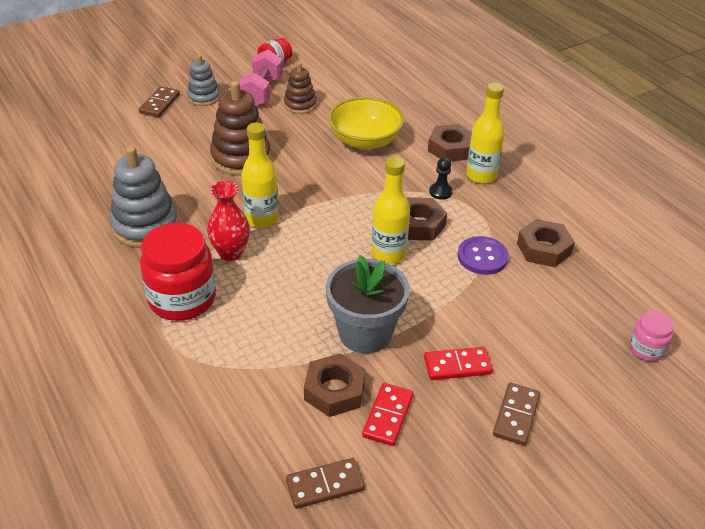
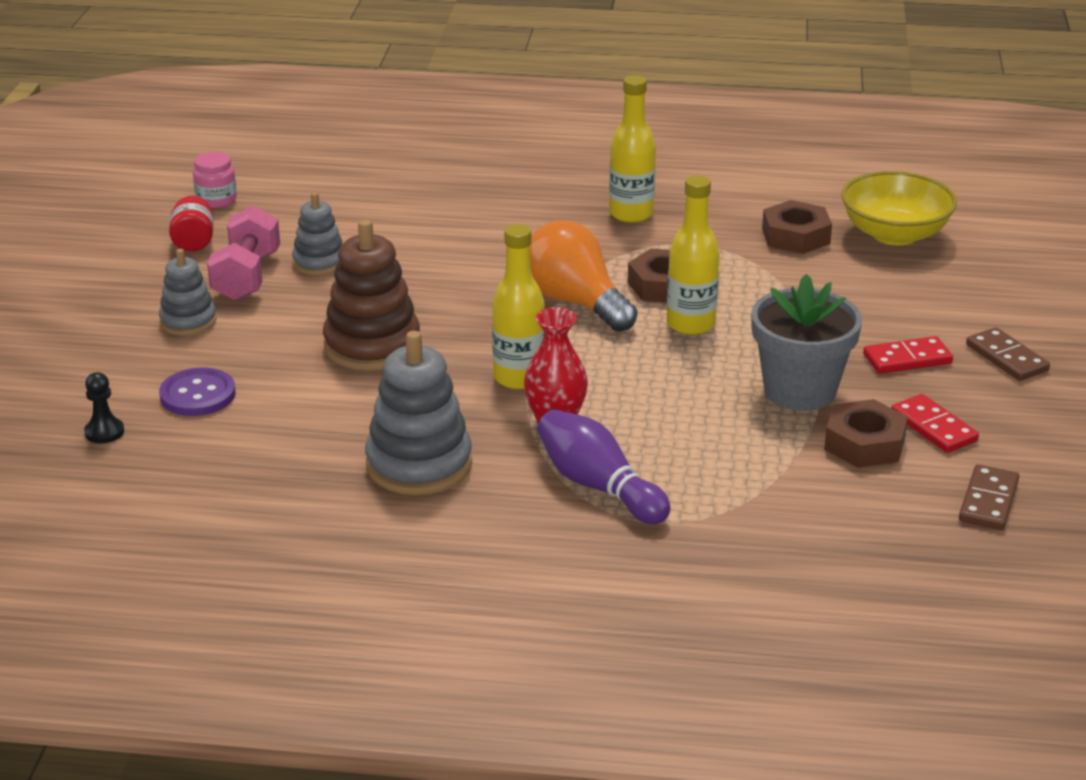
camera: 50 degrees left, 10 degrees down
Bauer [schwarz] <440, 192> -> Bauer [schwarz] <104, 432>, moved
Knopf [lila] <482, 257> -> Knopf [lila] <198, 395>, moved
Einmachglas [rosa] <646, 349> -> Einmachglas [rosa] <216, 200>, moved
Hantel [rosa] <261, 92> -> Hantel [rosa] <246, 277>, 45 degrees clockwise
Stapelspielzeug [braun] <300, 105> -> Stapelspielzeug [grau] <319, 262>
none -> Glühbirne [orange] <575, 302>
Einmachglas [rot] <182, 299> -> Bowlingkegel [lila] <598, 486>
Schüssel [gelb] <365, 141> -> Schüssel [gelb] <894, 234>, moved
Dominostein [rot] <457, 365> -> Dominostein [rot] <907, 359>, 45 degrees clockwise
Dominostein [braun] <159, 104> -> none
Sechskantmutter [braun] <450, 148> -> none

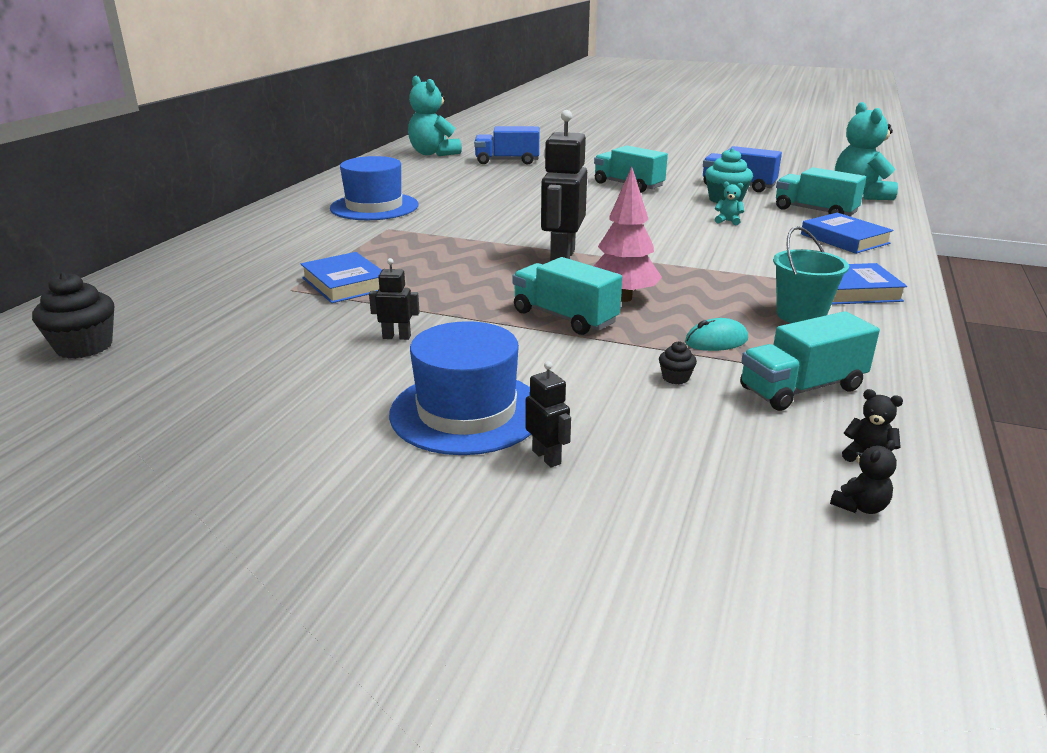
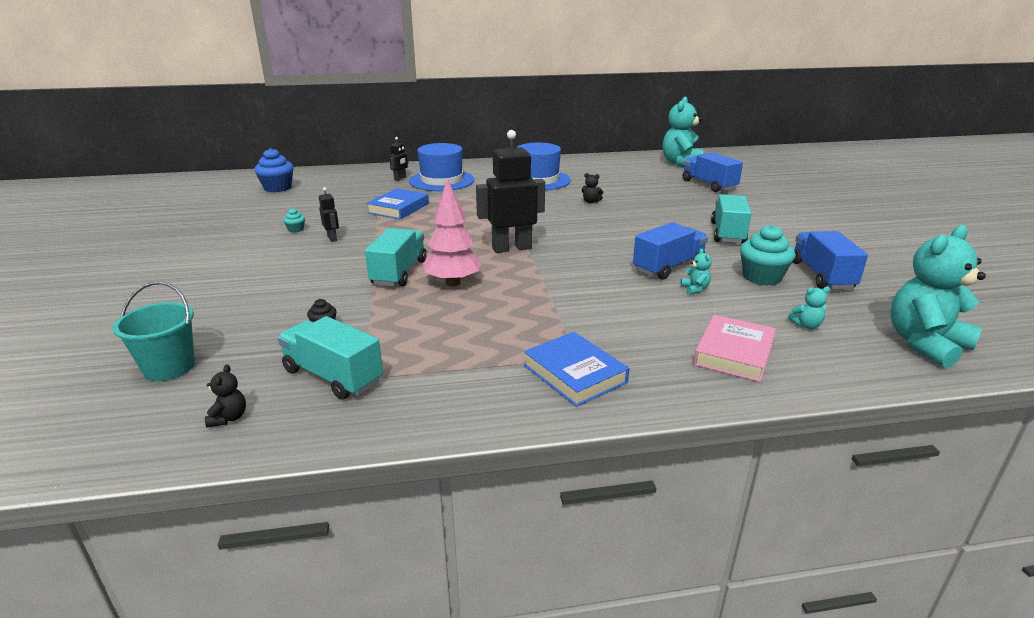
camera: 60 degrees right, 0 degrees up
Eimer [türkis] <800, 315> -> Eimer [türkis] <169, 367>, moved
Muffin [schwarz] <84, 347> -> Muffin [blau] <277, 188>
none -> Muffin [türkis] <296, 229>
Roboter [schwarz] <547, 457> -> Roboter [schwarz] <400, 178>, moved
Hut [blau] <467, 412> -> Hut [blau] <441, 181>, moved
Teddybär [schwarz] <860, 506> -> Teddybär [schwarz] <591, 202>, moved
none -> Lastwagen [blau] <668, 267>
Buch [blau] <844, 239> -> Buch [rosa] <734, 353>
Lastwagen [türkis] <815, 211> -> Teddybär [türkis] <806, 325>
Computermaus [türkis] <716, 341> -> none

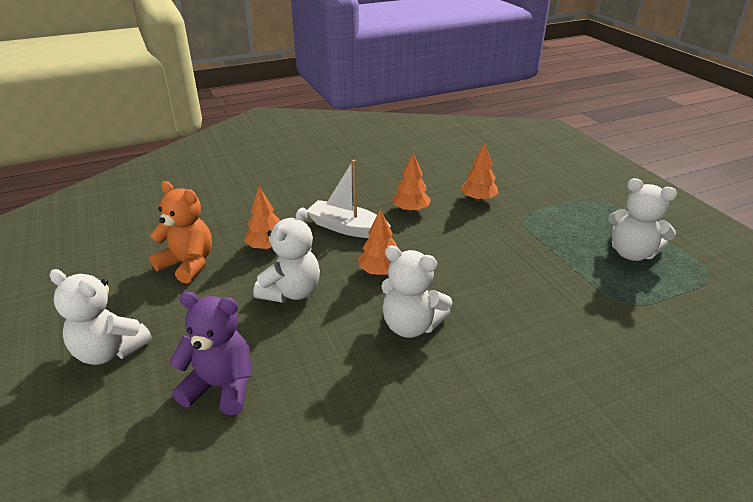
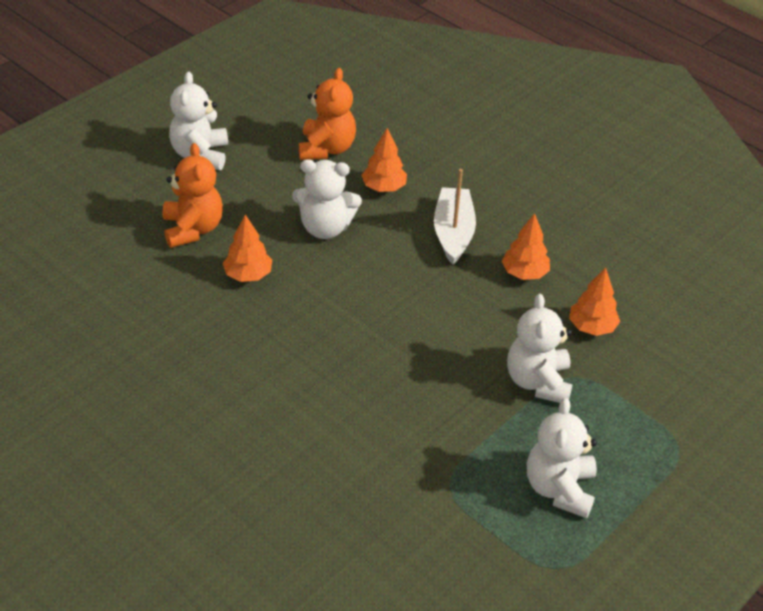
camera: 65 degrees right, 10 degrees up
Teddybär [lila] <221, 387> -> Teddybär [orange] <193, 229>
Baum [orange] <380, 272> -> Baum [orange] <248, 275>, moved
Teddybär [weiß] <411, 326> -> Teddybär [weiß] <538, 382>, moved

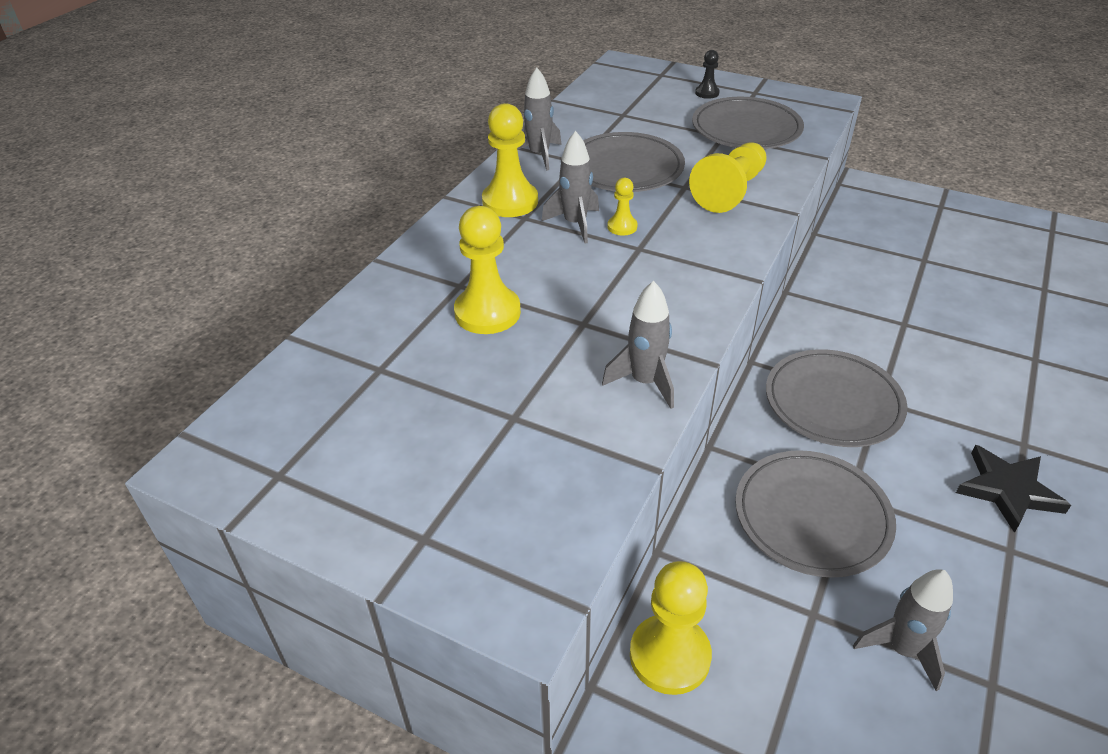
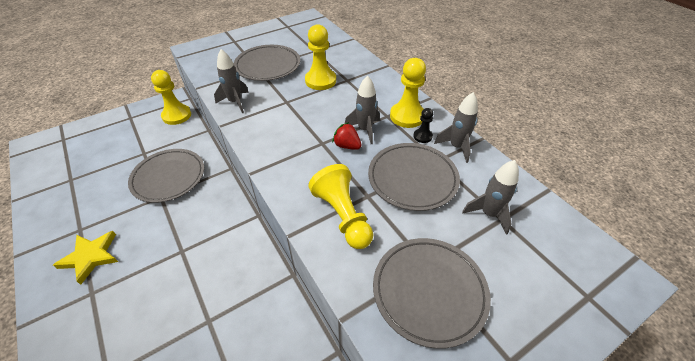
camera: 120 degrees right, 5 degrees up
Stern [schwarz] <1008, 490> -> Stern [gelb] <90, 257>
Teller [grau] <833, 402> -> Teller [grau] <268, 66>, moved
Bauer [gelb] <622, 227> -> Erdbeere [rot] <347, 146>
Bauer [schwarz] <707, 93> -> Bauer [schwarz] <422, 136>, moved
Rakete [grau] <901, 649> -> Rakete [grau] <488, 214>, moved

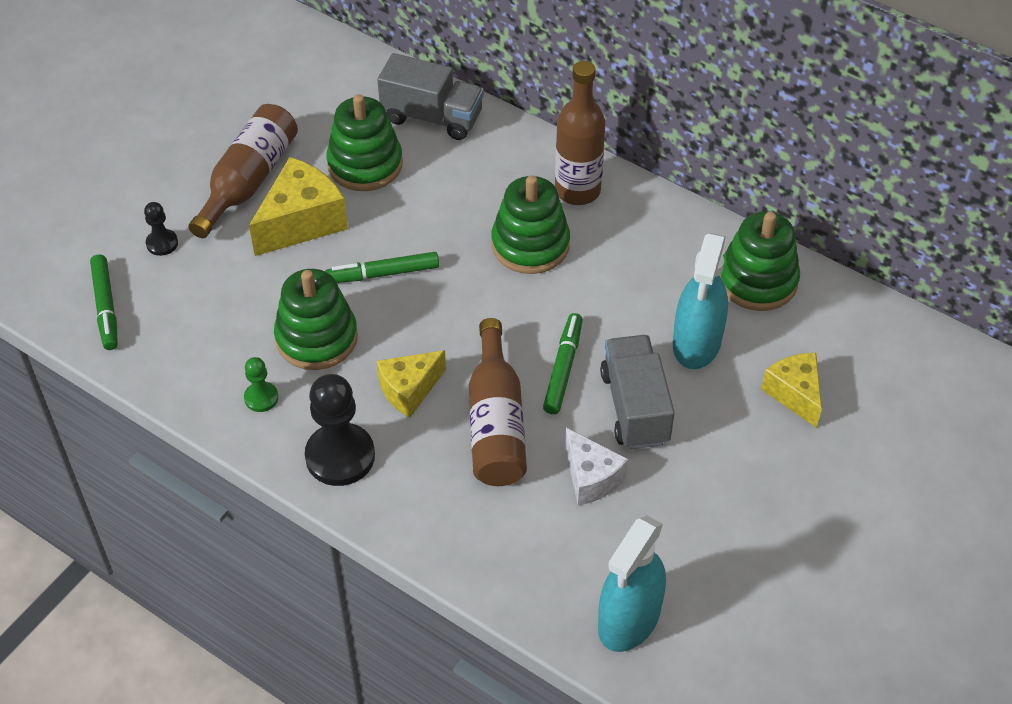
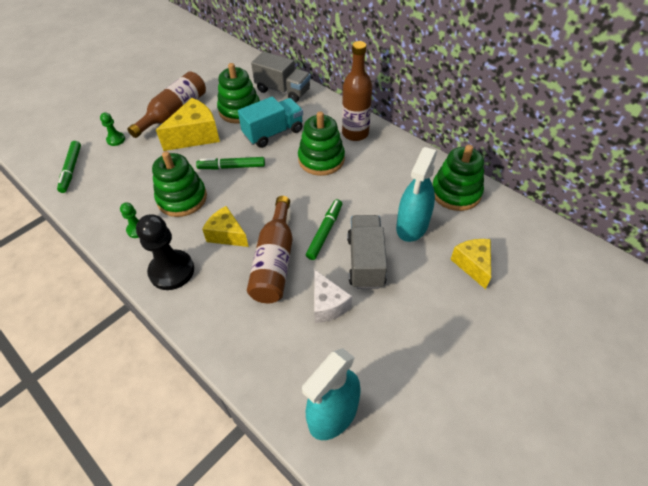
camera: 10 degrees right, 0 degrees up
Bauer [schwarz] <162, 243> -> Bauer [grün] <116, 140>
Käse [gelb] <409, 390> -> Käse [gelb] <227, 235>, 60 degrees clockwise
none -> Lastwagen [türkis] <273, 133>

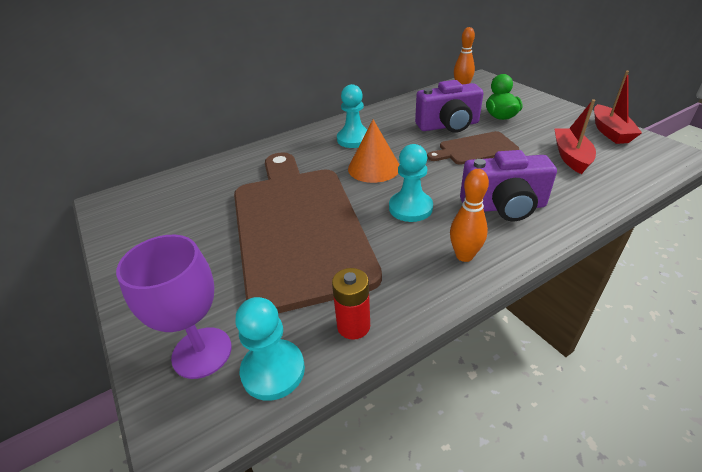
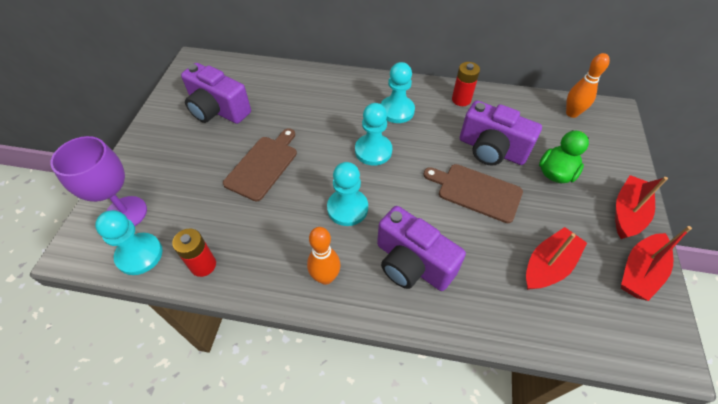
camera: 40 degrees right, 15 degrees up
none -> Kamera [lila] <218, 110>
Schneidebrett [braun] <297, 227> -> Schneidebrett [braun] <263, 165>, x0.45
Kegel [orange] <374, 168> -> Bauer [türkis] <373, 151>
none -> Batterie [rot] <461, 100>
none -> Boot [rot] <627, 213>

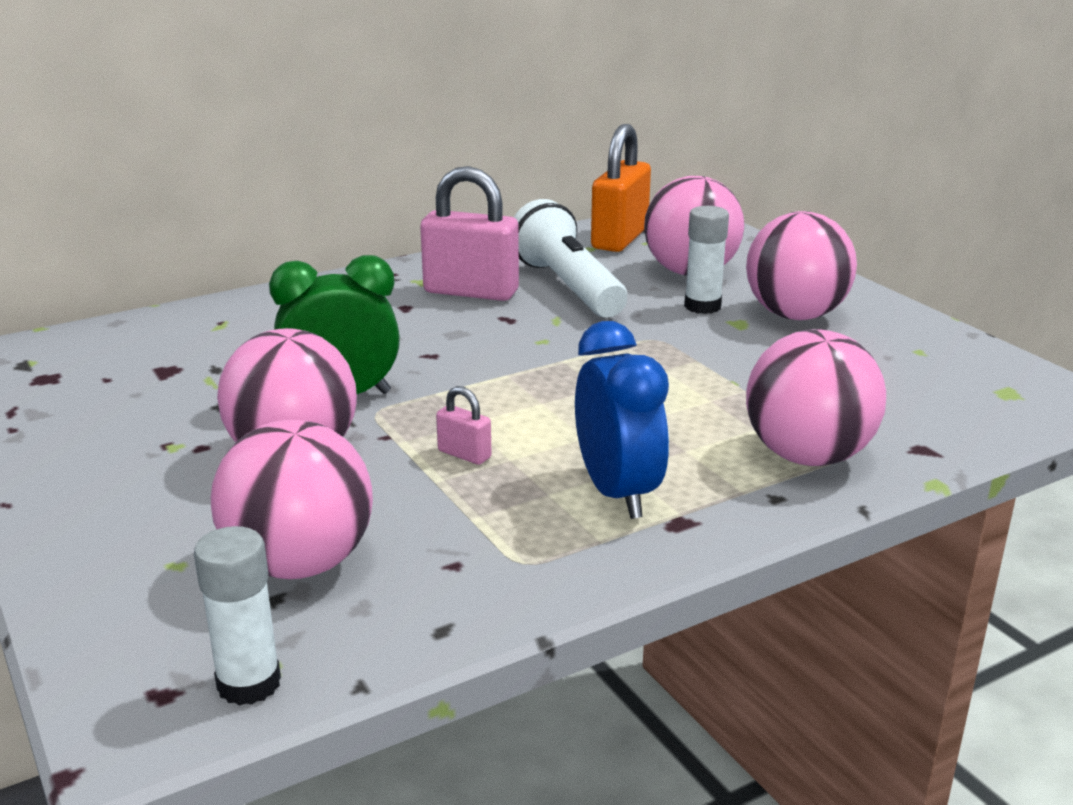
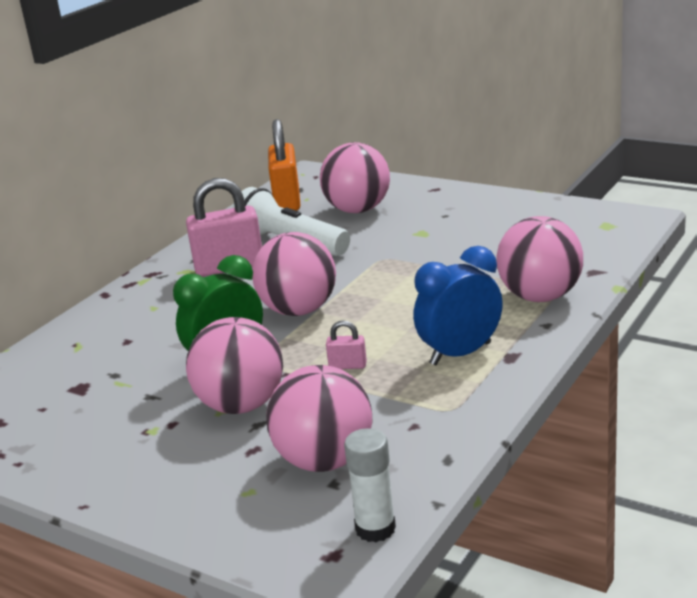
camera: 25 degrees left, 0 degrees up
Ball [rosa] <795, 315> -> Ball [rosa] <299, 310>, moved
Wecker [blau] <617, 493> -> Wecker [blau] <460, 354>, 75 degrees counterclockwise
Klebestift [weiß] <702, 306> -> none

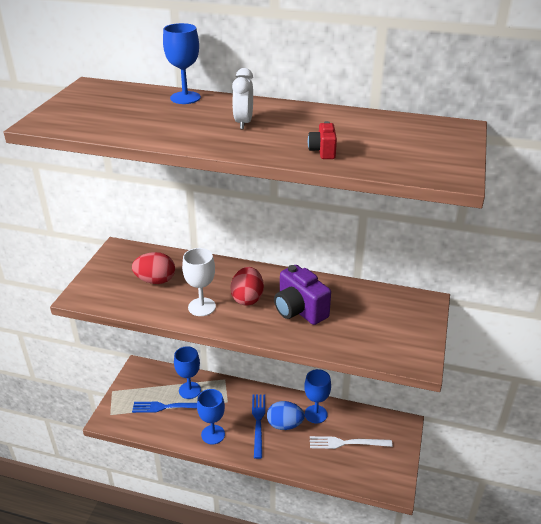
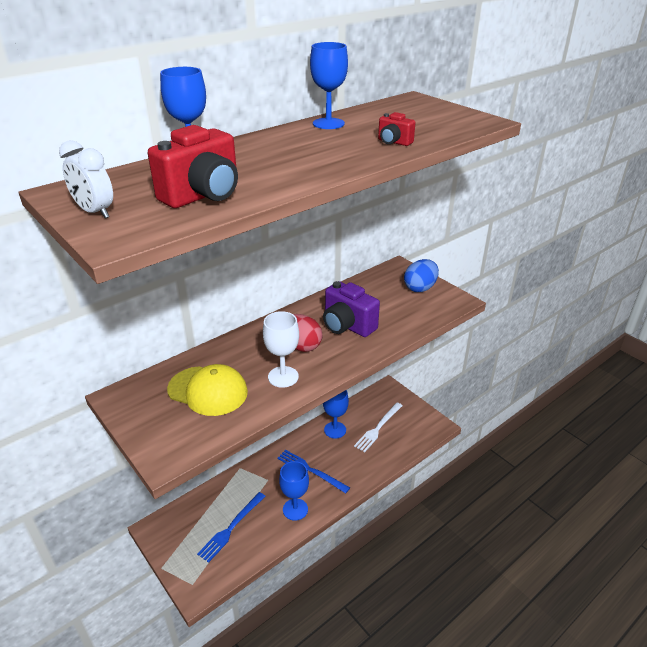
camera: 55 degrees left, 0 degrees up
Wecker [weiß] <243, 123> -> Wecker [weiß] <95, 212>, moved
none -> Kamera [rot] <203, 196>
Ei [rot] <155, 280> -> Kappe [gelb] <208, 391>
Kelch [blau] <189, 390> -> Kelch [blau] <328, 123>, moved
Kamera [lila] <299, 310> -> Kamera [lila] <347, 326>, 45 degrees clockwise
Ei [blau] <285, 425> -> Ei [blau] <420, 288>, moved

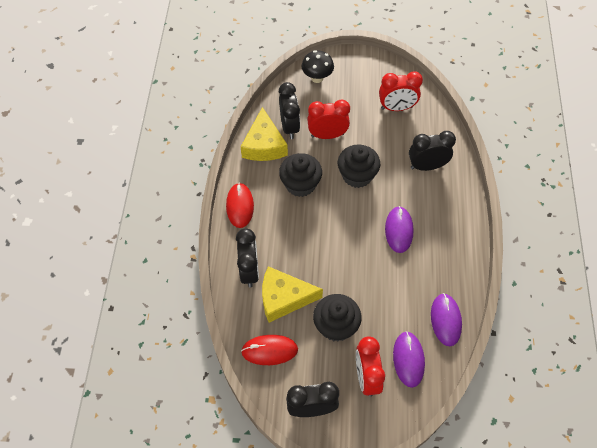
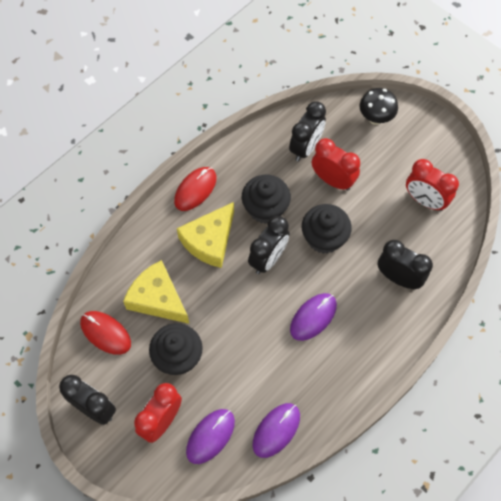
camera: 40 degrees right, 5 degrees up
Käse [gelb] <264, 145> -> Käse [gelb] <209, 241>, moved
Wecker [schwarz] <249, 271> -> Wecker [schwarz] <268, 259>, moved

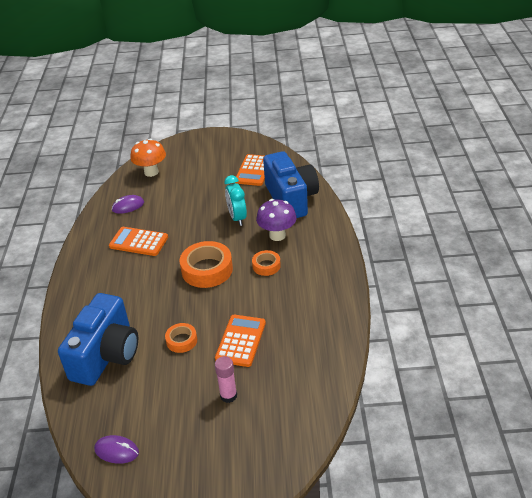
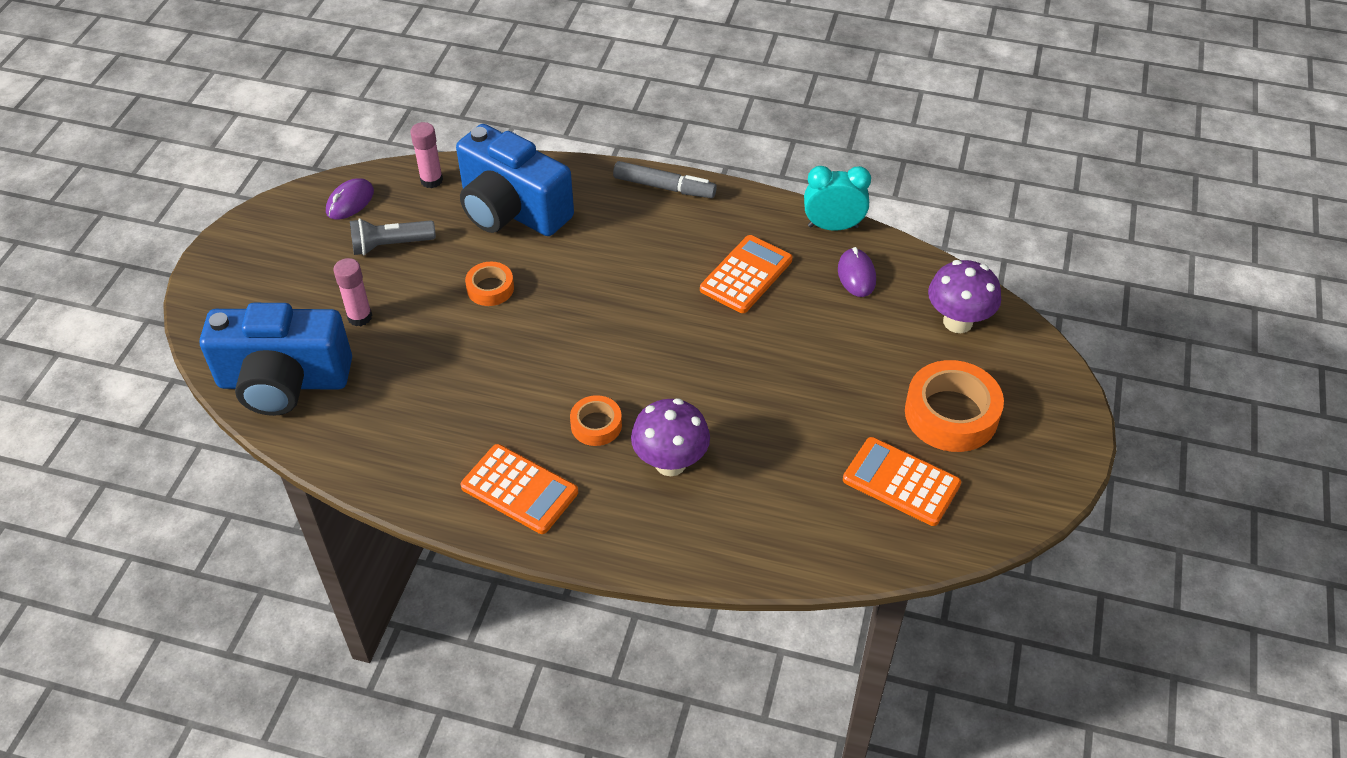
camera: 105 degrees right, 10 degrees up
Kamera [blau] <291, 199> -> Kamera [blau] <284, 382>, moved
none -> Taschenlampe [grau] <390, 245>
none -> Klebestift [rosa] <431, 180>
Taschenrechner [orange] <241, 341> -> Taschenrechner [orange] <519, 489>, moved
none -> Filzstift [grau] <664, 187>
Wecker [türkis] <237, 218> -> Wecker [türkis] <833, 226>, moved
Klebeband [orange] <207, 270> -> Klebeband [orange] <951, 414>, moved
Pilz [orange] <151, 172> -> Pilz [lila] <957, 322>

